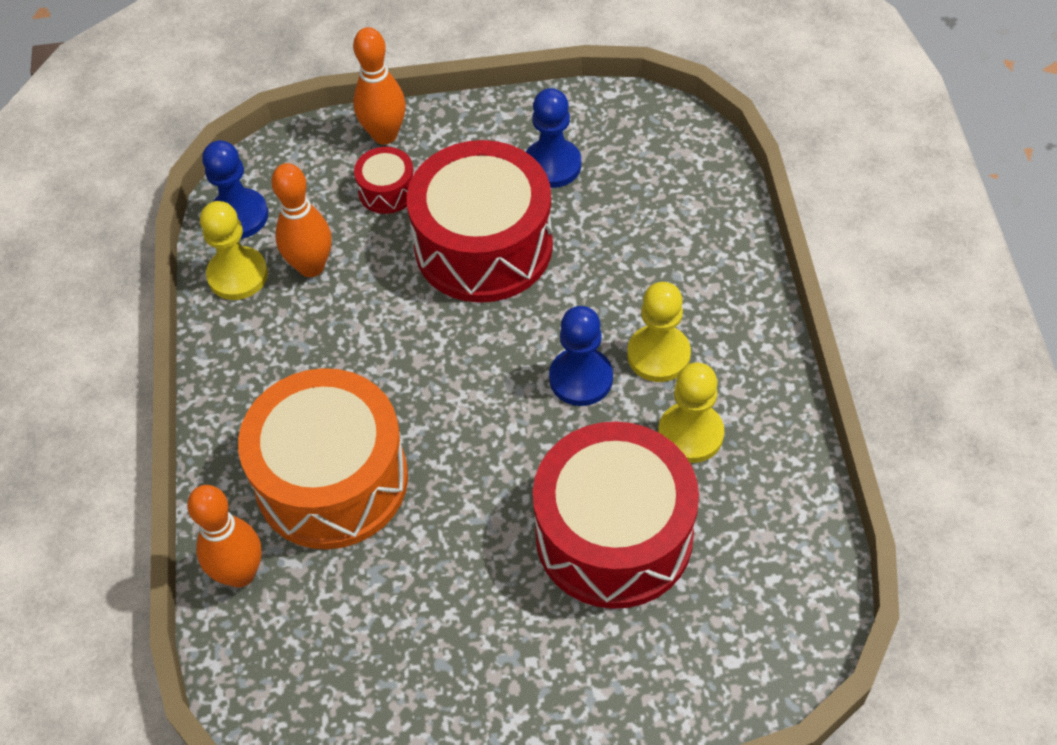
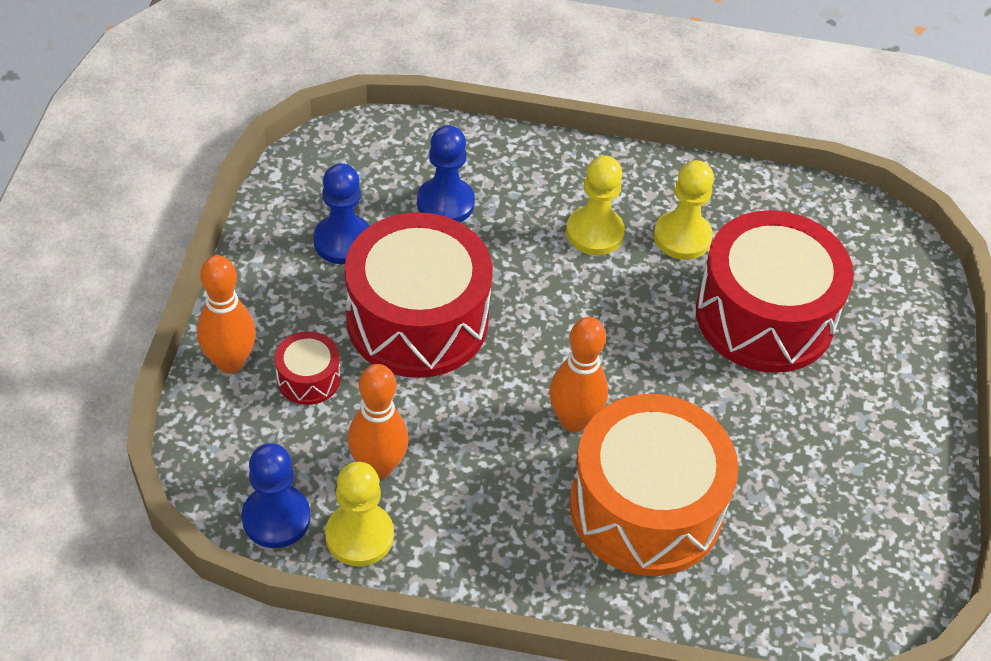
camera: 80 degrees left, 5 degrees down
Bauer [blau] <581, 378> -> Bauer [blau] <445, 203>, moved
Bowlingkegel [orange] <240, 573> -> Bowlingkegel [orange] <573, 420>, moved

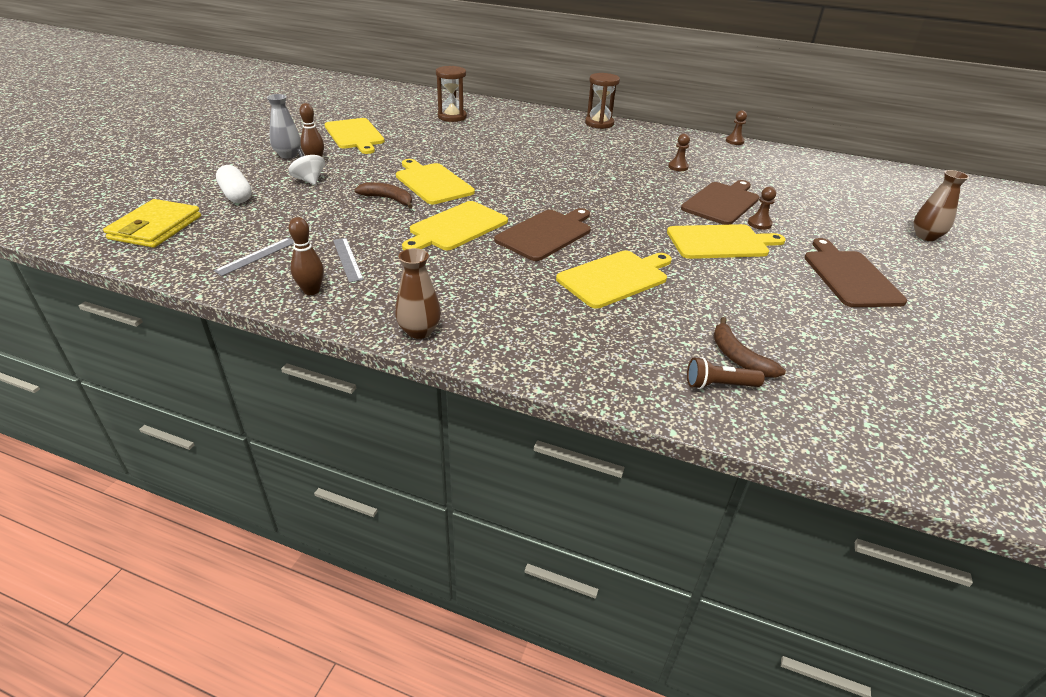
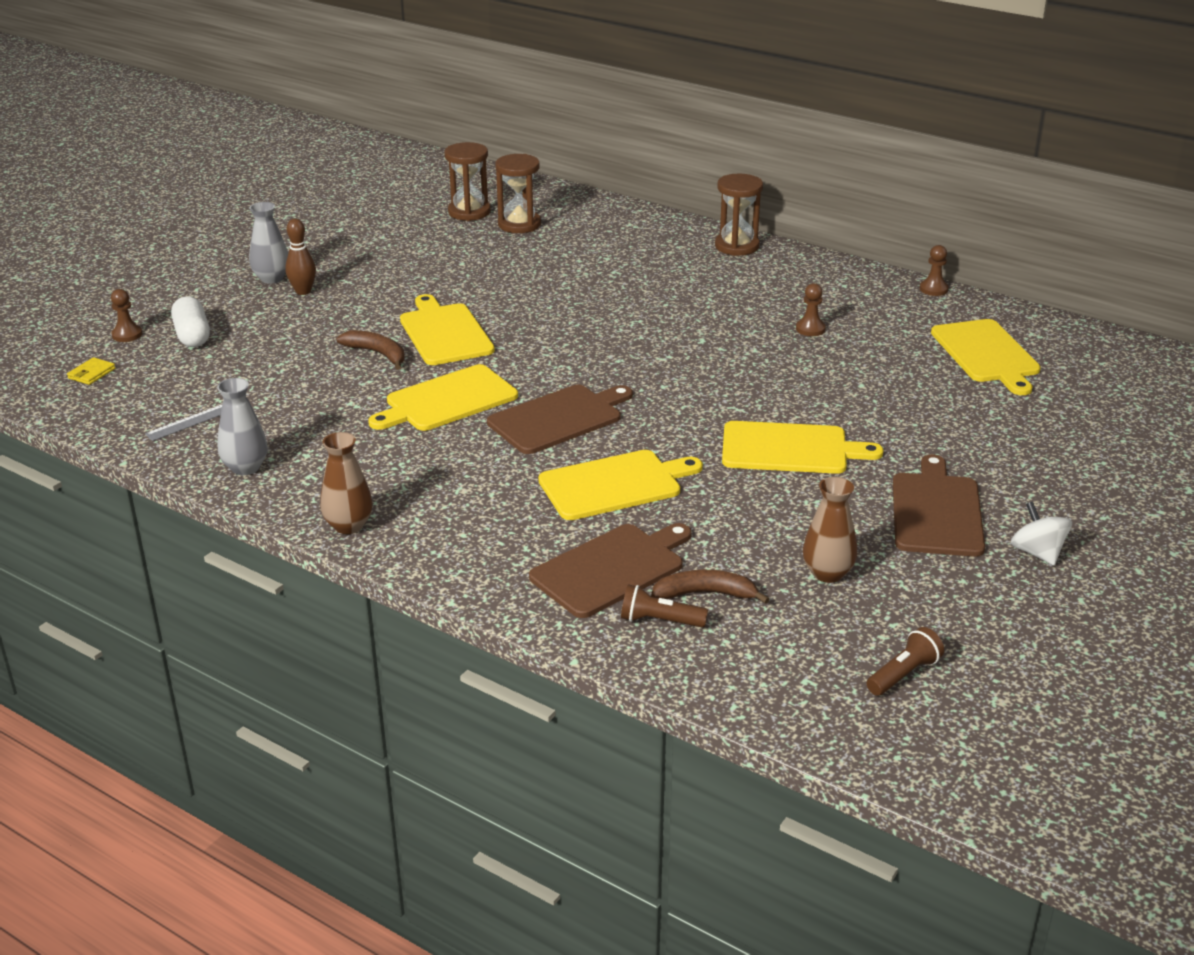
camera: 15 degrees right, 5 degrees down
Geldbörse [gelb] <155, 227> -> Geldbörse [gelb] <91, 373>, x0.44
Bauer [braun] <759, 224> -> Bauer [braun] <127, 335>, moved
Bowlingkegel [braun] <311, 291> -> Vase [grau] <245, 468>
none -> Sanduhr [braun] <469, 212>
Schneidebrett [braun] <722, 202> -> Schneidebrett [braun] <611, 568>, moved
Banane [braun] <738, 357> -> Banane [braun] <705, 594>, 105 degrees clockwise
Vase [braun] <925, 236> -> Vase [braun] <827, 573>, moved
none -> Taschenlampe [braun] <903, 674>
Schneidebrett [gelb] <355, 135> -> Schneidebrett [gelb] <986, 354>, moved
Kreisel [weiß] <309, 180> -> Kreisel [weiß] <1037, 553>, moved
Lineal [grau] <347, 259> -> none

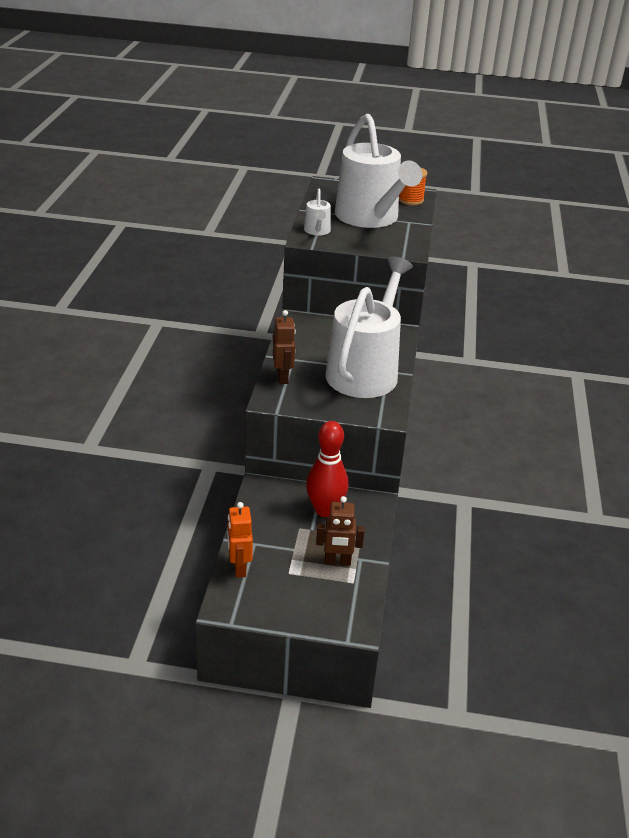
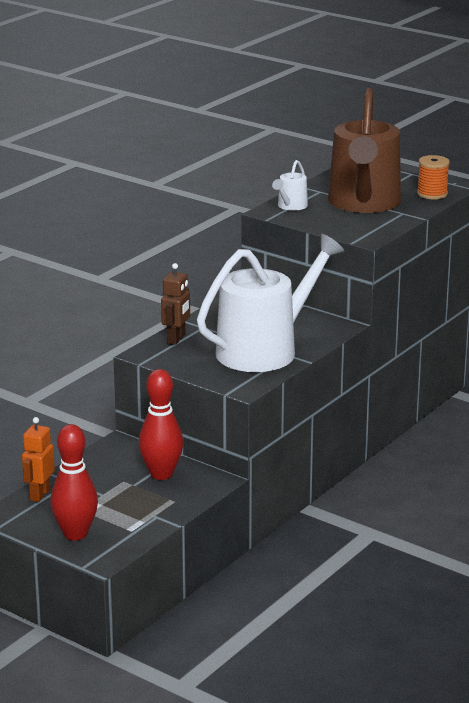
camera: 30 degrees right, 10 degrees down
none -> Bowlingkegel [rot] <75, 534>
Gießkanne [weiß] <370, 217> -> Gießkanne [braun] <364, 203>
Roboter [braun] <337, 562> -> none

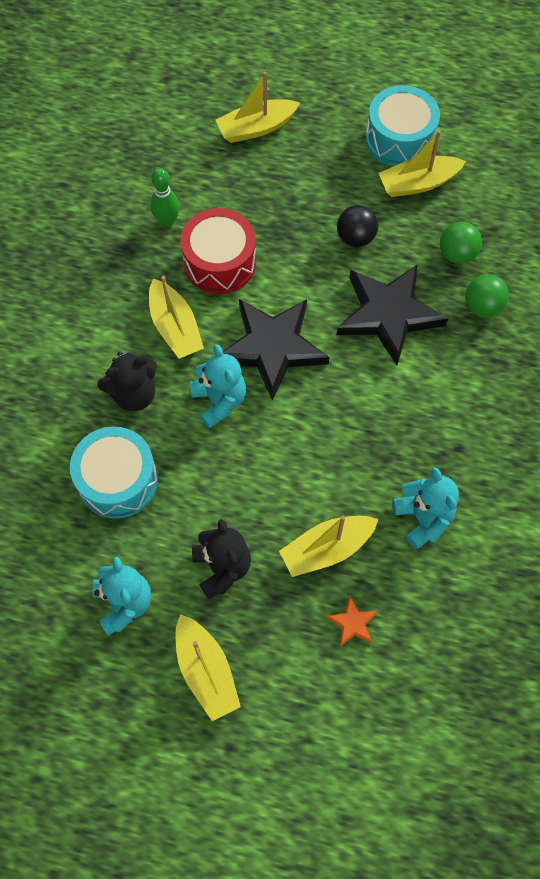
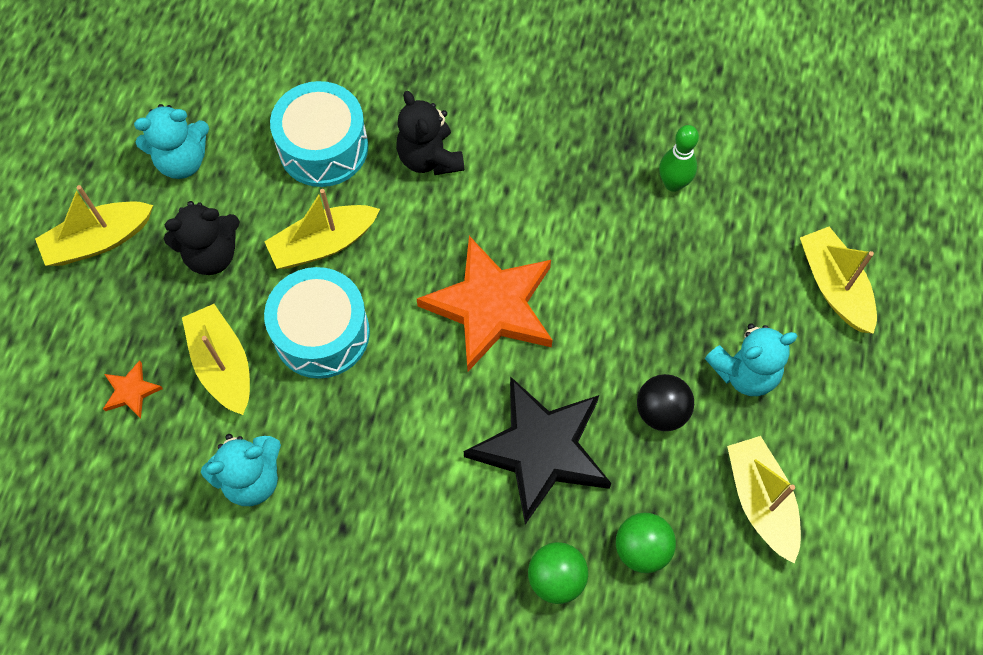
camera: 90 degrees right, 0 degrees up
Boot [gelb] <175, 327> -> Boot [gelb] <324, 244>, moved
Trommel [türkis] <399, 139> -> Trommel [türkis] <321, 333>, moved
Stern [schwarz] <272, 347> -> Stern [orange] <491, 306>
Teddybär [türkis] <219, 401> -> Teddybär [türkis] <744, 372>, moved
Trommel [rot] <219, 262> -> none

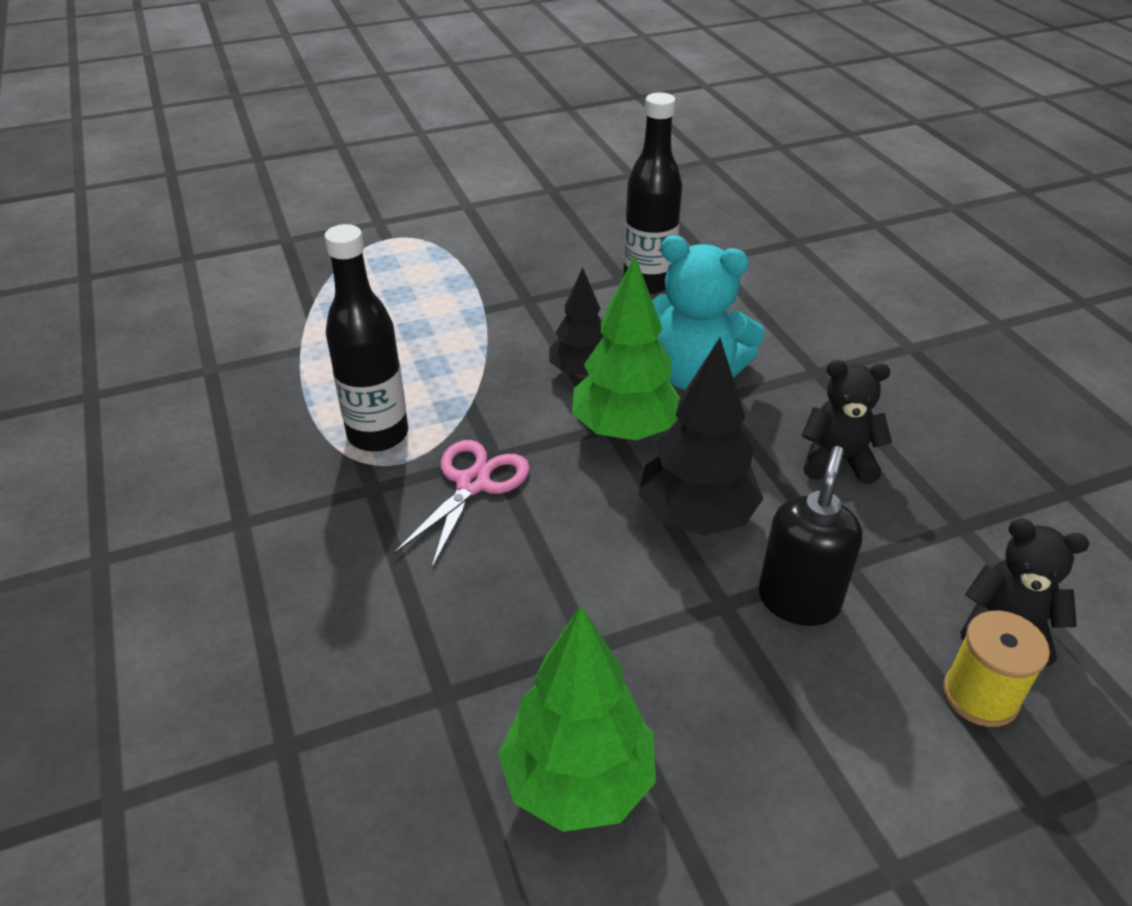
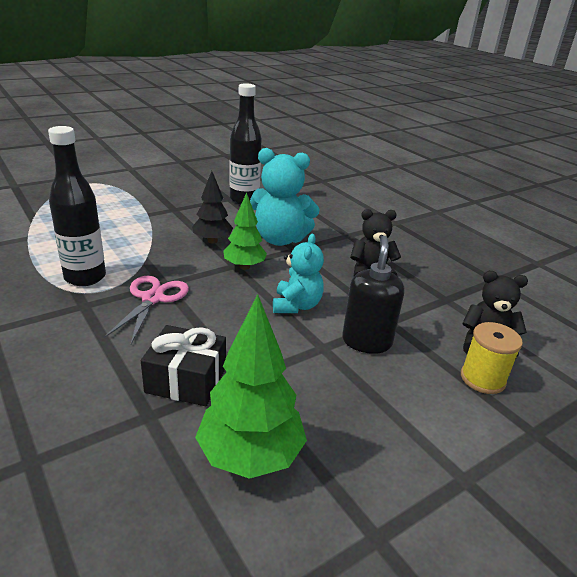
camera: 15 degrees left, 10 degrees down
none -> Geschenk [schwarz] <186, 380>
Baum [grün] <624, 430> -> Baum [grün] <244, 266>, x0.65
Baum [schwarz] <696, 517> -> Teddybär [türkis] <296, 305>

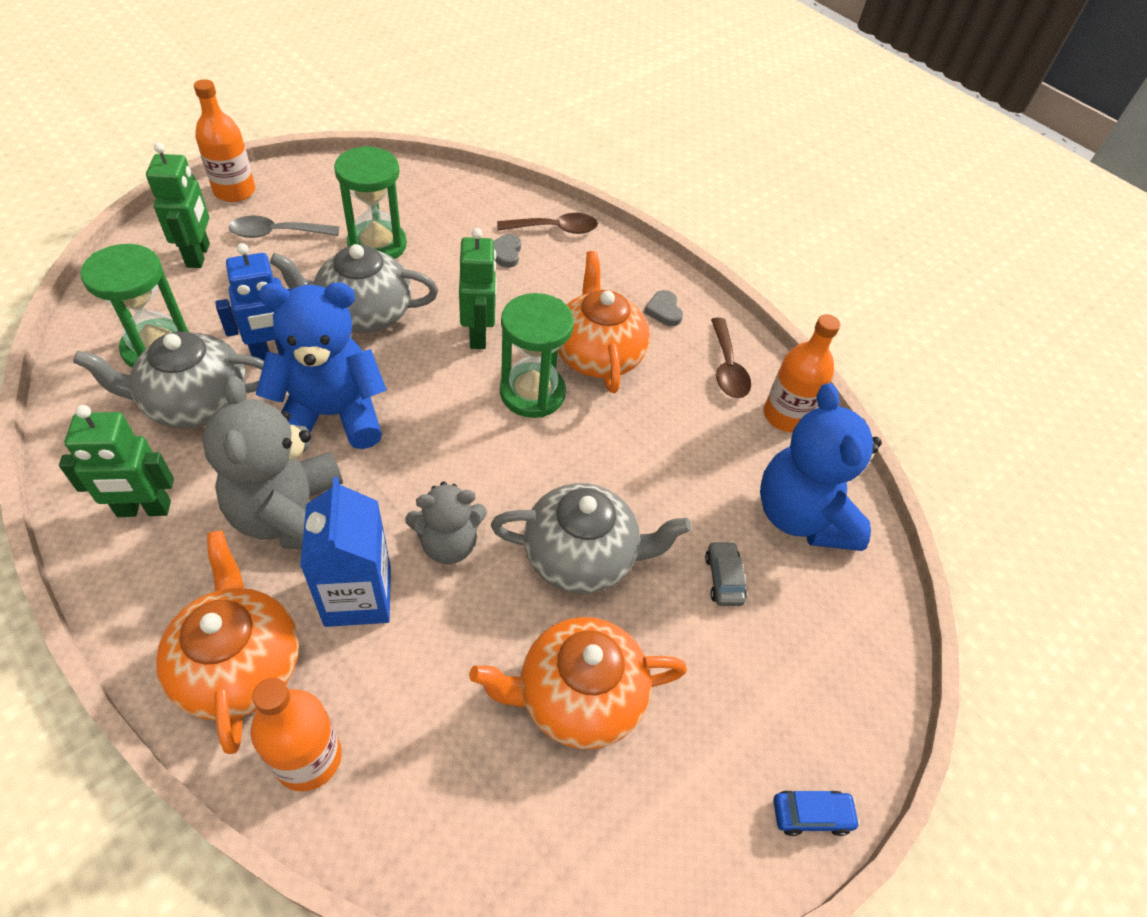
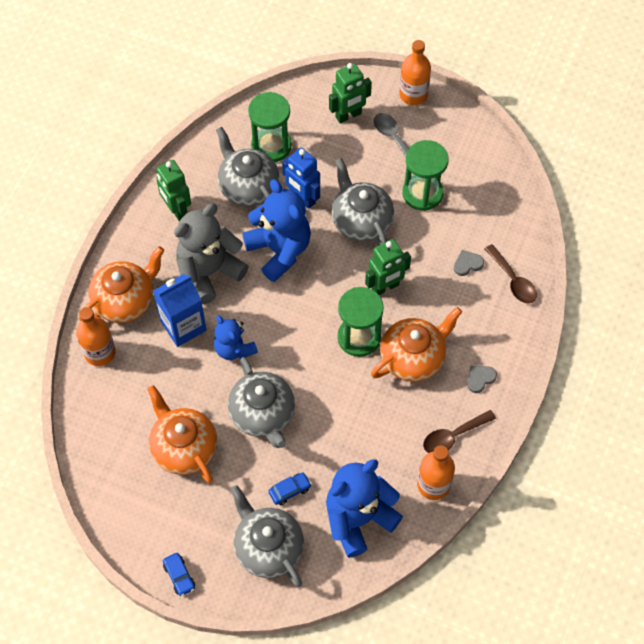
camera: 70 degrees right, 10 degrees up
Teddybär [grau] <448, 544> -> Teddybär [blau] <234, 349>
none -> Teekanne [grau] <268, 547>
Auto [grau] <723, 578> -> Auto [blau] <290, 490>

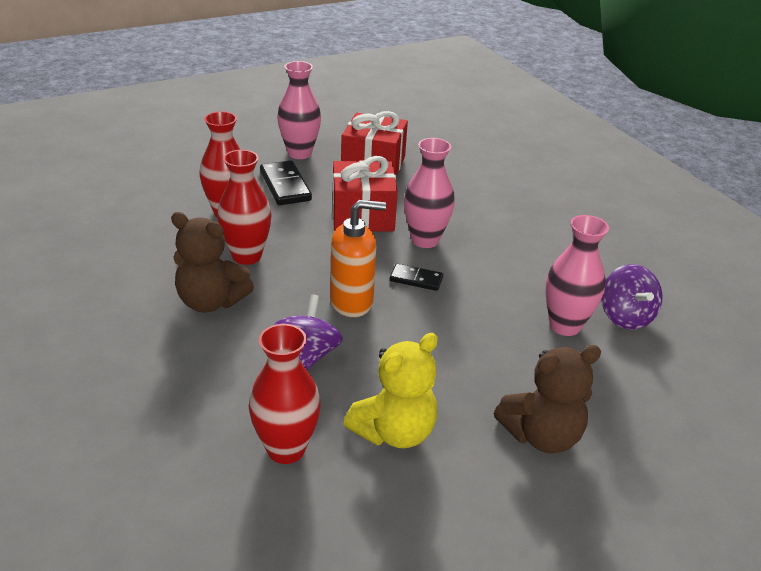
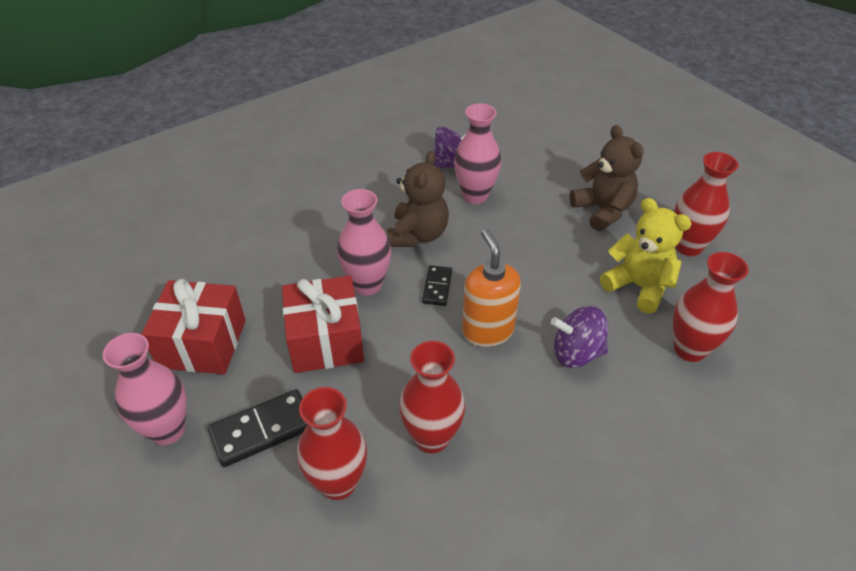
camera: 95 degrees left, 10 degrees up
Teddybär [braun] <211, 301> -> Teddybär [braun] <418, 235>, moved
none -> Vase [rot] <688, 246>

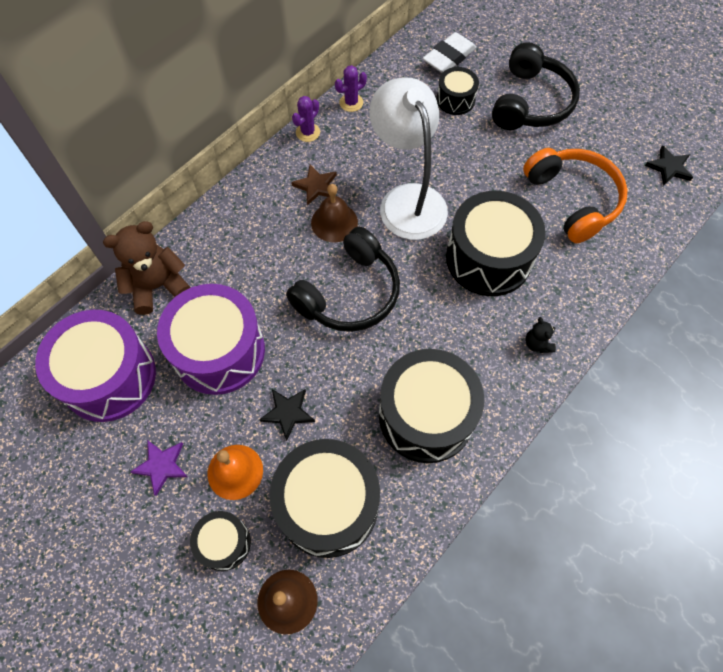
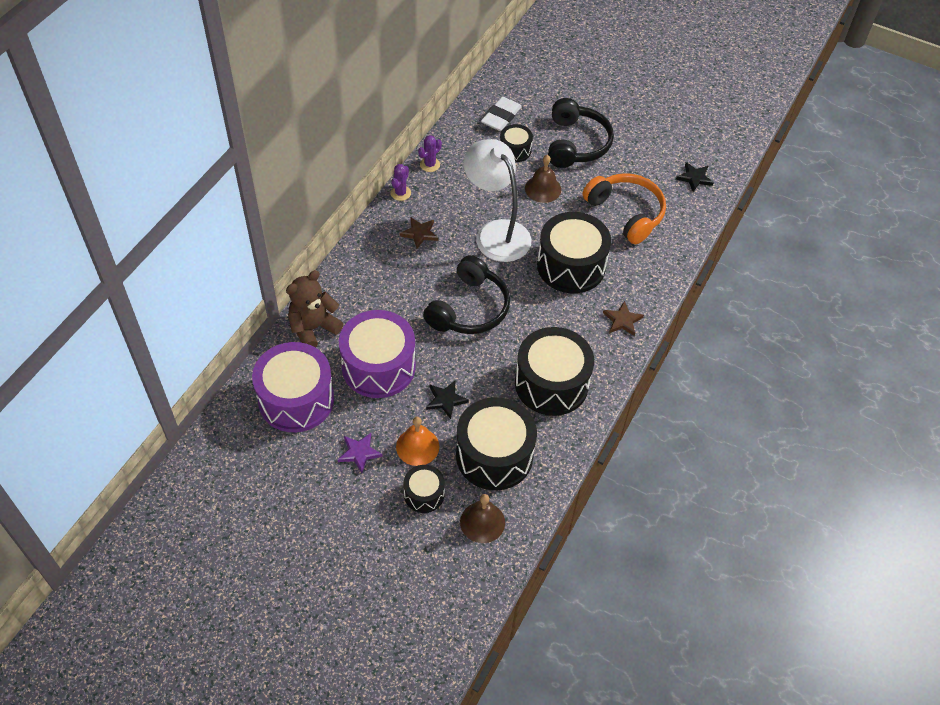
camera: 15 degrees left, 10 degrees down
Glocke [braun] <334, 222> -> Glocke [braun] <543, 189>, moved
Teddybär [schwarz] <537, 344> -> Stern [braun] <622, 320>

